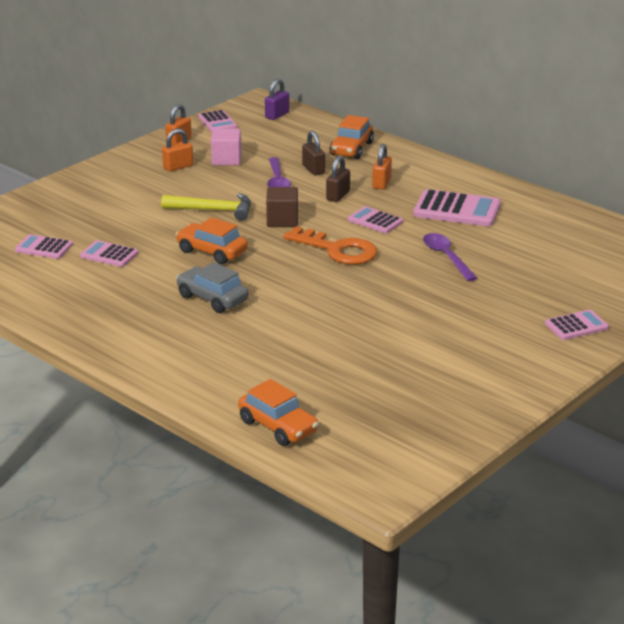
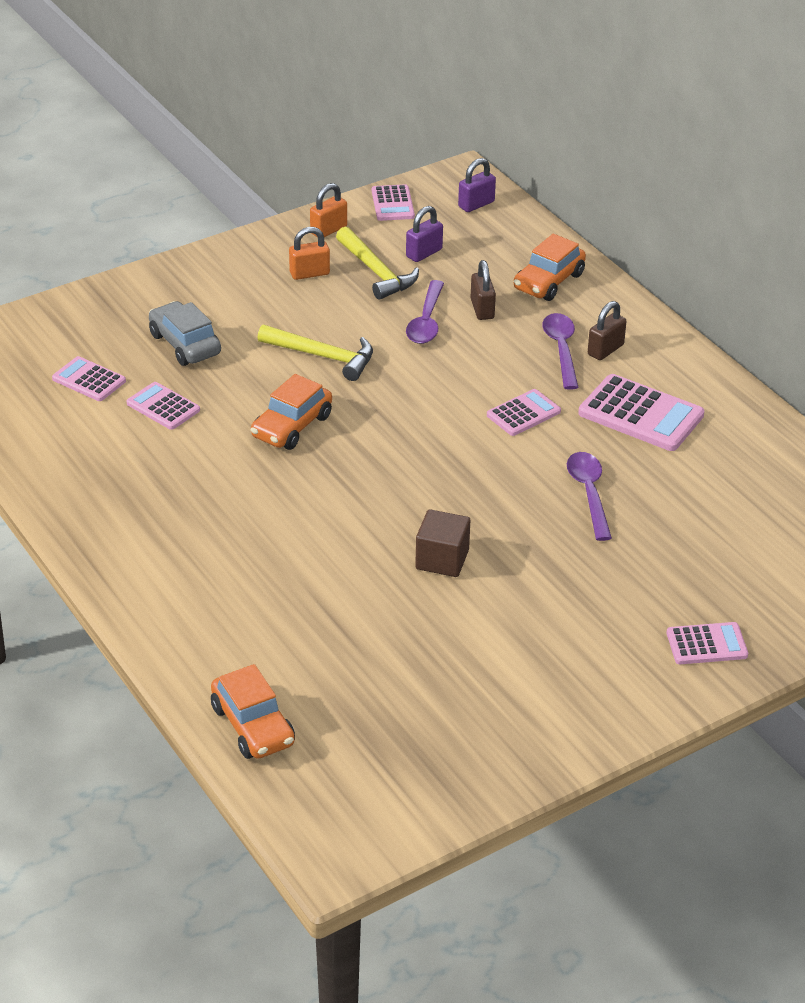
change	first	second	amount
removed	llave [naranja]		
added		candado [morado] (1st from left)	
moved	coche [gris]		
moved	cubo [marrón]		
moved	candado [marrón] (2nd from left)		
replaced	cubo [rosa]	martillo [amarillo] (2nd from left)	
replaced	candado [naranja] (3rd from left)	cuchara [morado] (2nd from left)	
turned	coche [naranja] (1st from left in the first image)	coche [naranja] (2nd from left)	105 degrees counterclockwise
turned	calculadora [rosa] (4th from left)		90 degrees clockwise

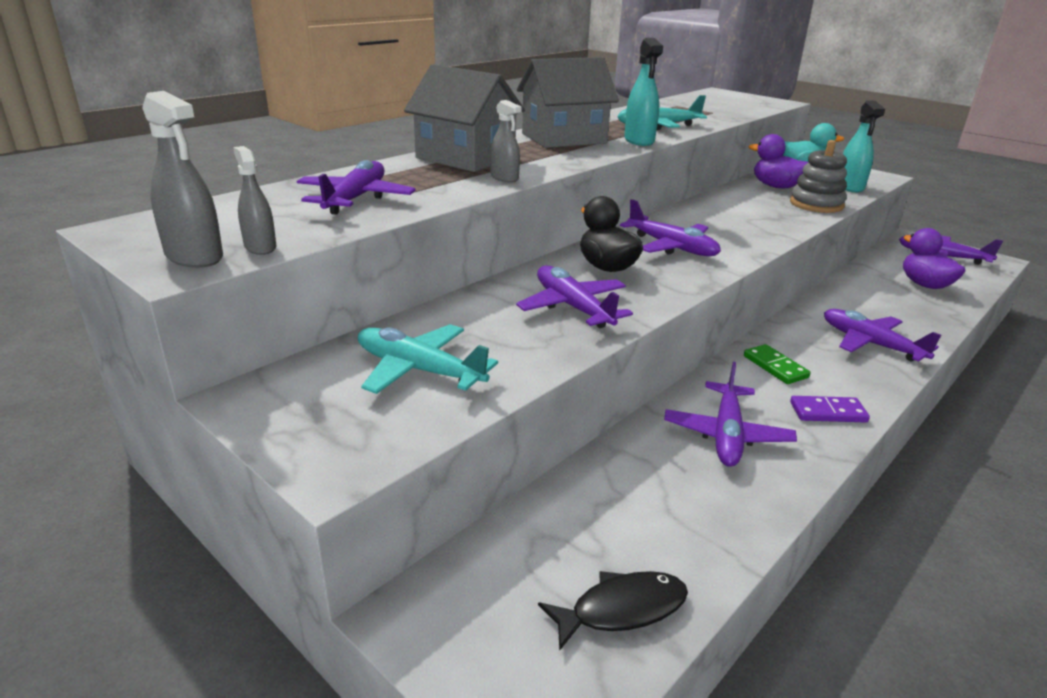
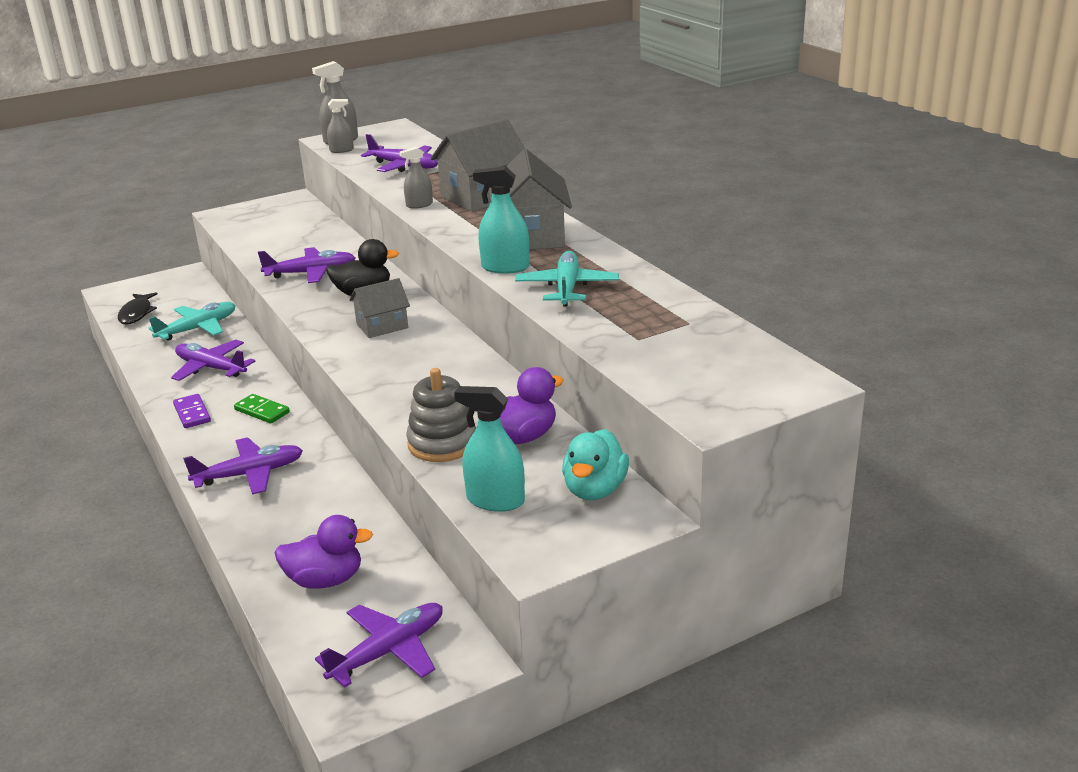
change	first	second	amount
moved	avión [turquesa] (1st from left)		
replaced	avión [morado] (3rd from left)	casa [gris] (1st from left)	
turned	ficha de dominó [verde]		45 degrees clockwise
turned	ficha de dominó [morado]		45 degrees counterclockwise

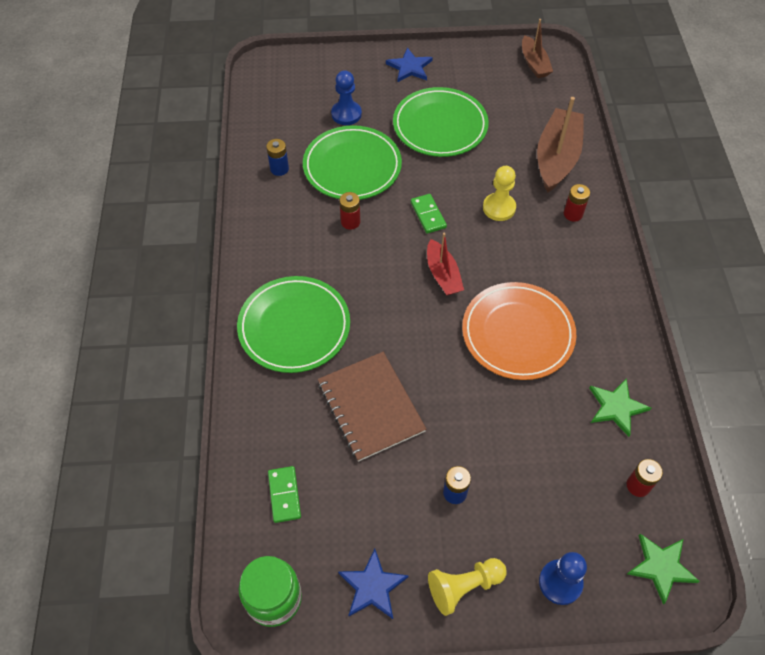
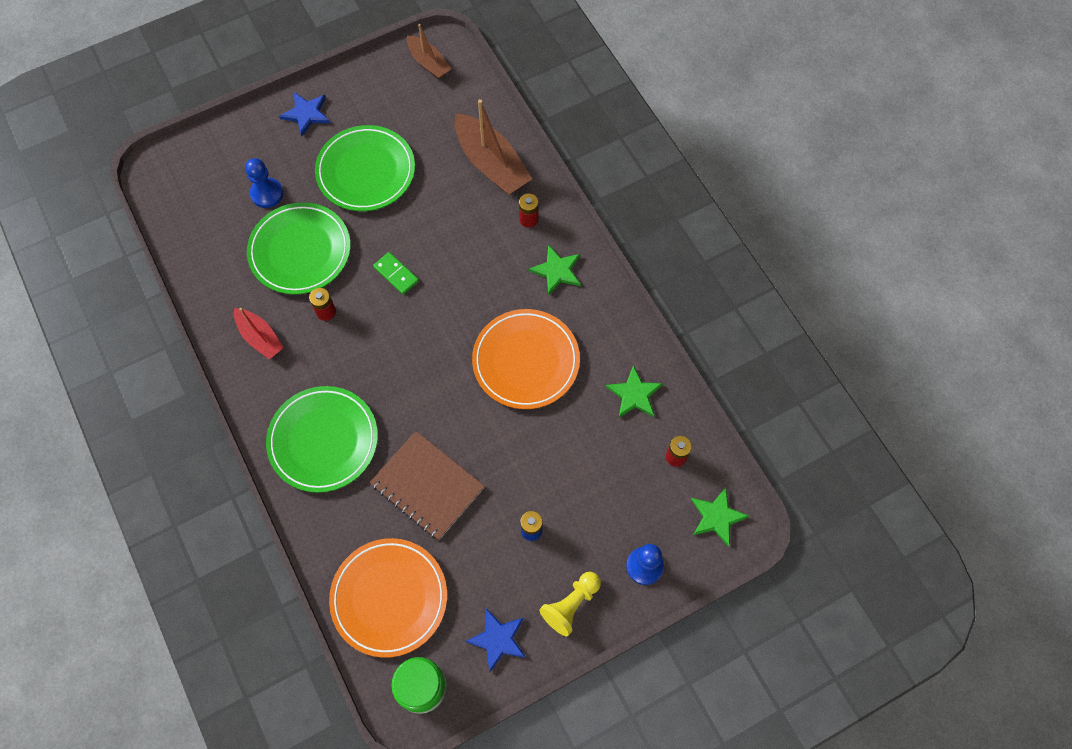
change	first	second	amount
removed	pila [azul] (1st from left)		
removed	peón [amarillo] (2nd from left)		
added		estrella [verde] (1st from left)	
moved	barco [rojo]		
replaced	ficha de dominó [verde] (1st from left)	plato [naranja] (1st from left)	
turned	barco [marrón] (2nd from left)		150 degrees clockwise

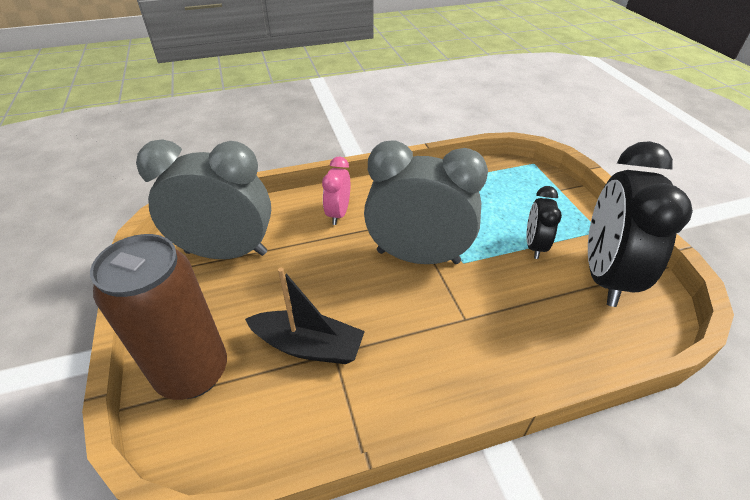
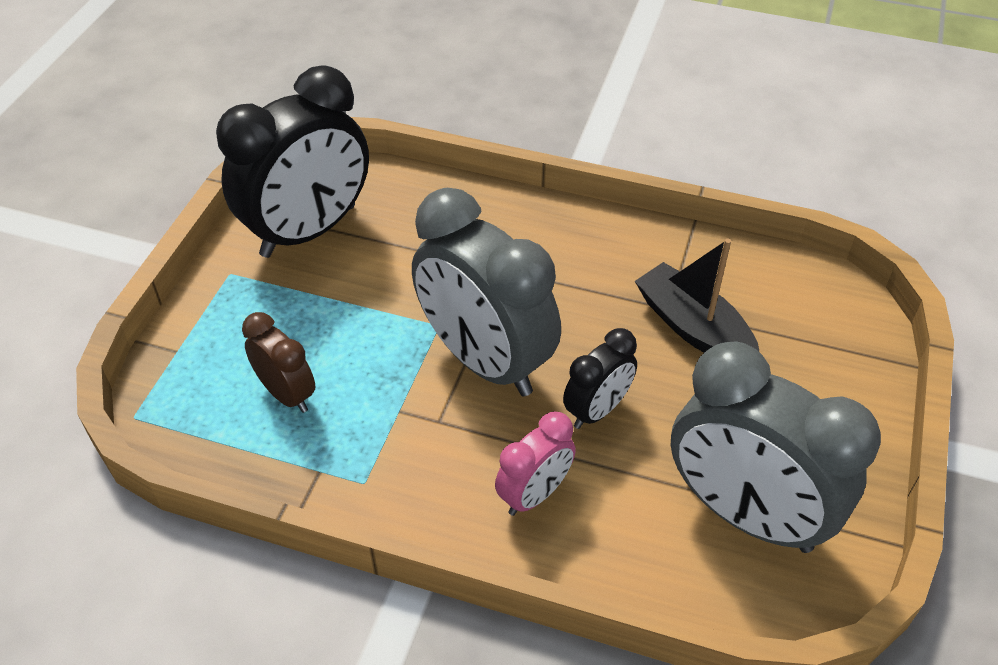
change	first	second	amount
removed	lata [marrón]		
added		despertador [marrón]	
moved	despertador [negro] (1st from left in the first image)	despertador [negro] (2nd from left)	

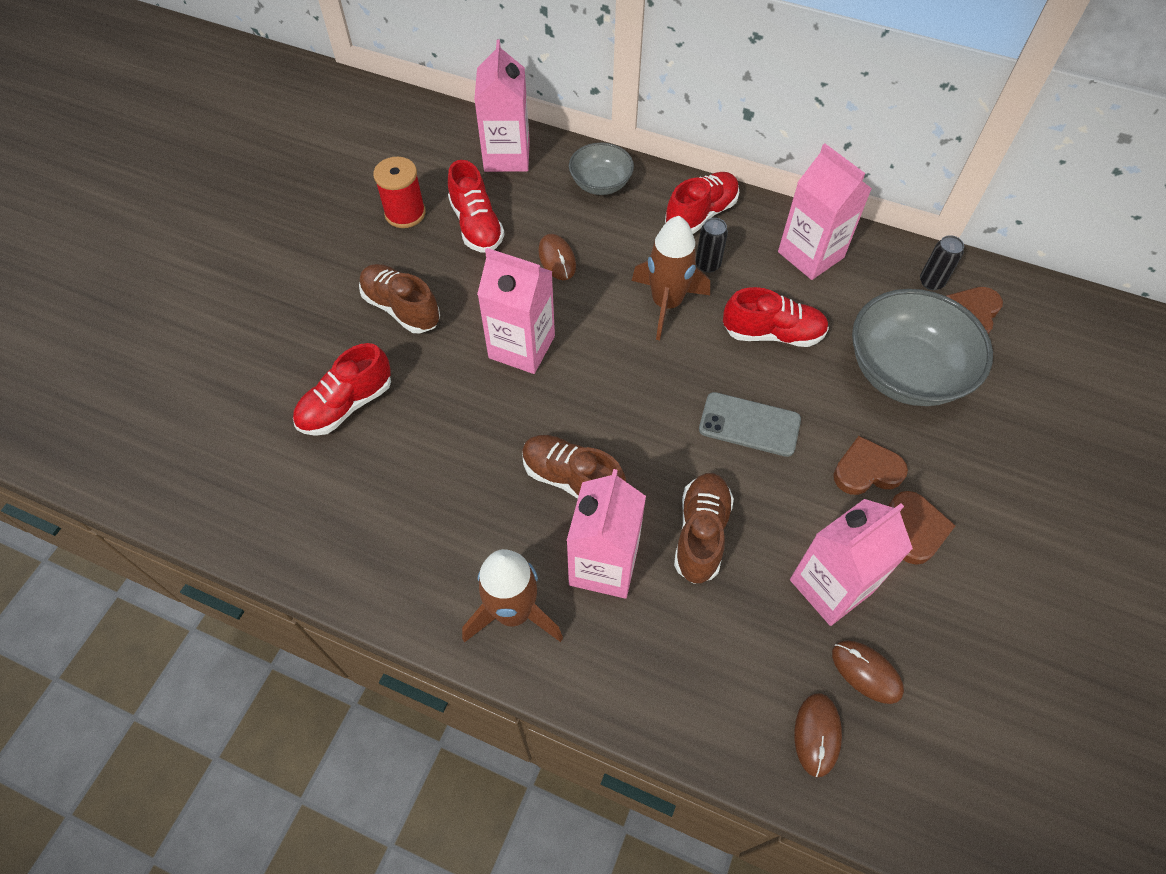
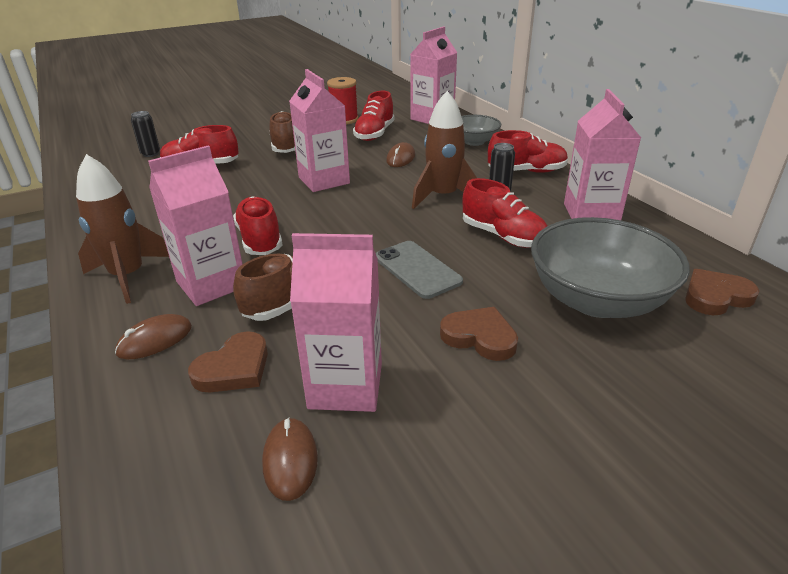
change	first	second	amount
moved	ratón [marrón] (2nd from left in the first image)	ratón [marrón] (1st from left)	
moved	corazón [marrón] (2nd from left in the first image)	corazón [marrón] (1st from left)	
moved	lata [negro] (2nd from left in the first image)	lata [negro] (1st from left)	
recoloured	zapato [marrón] (2nd from left)	zapato [rojo] (2nd from left)	

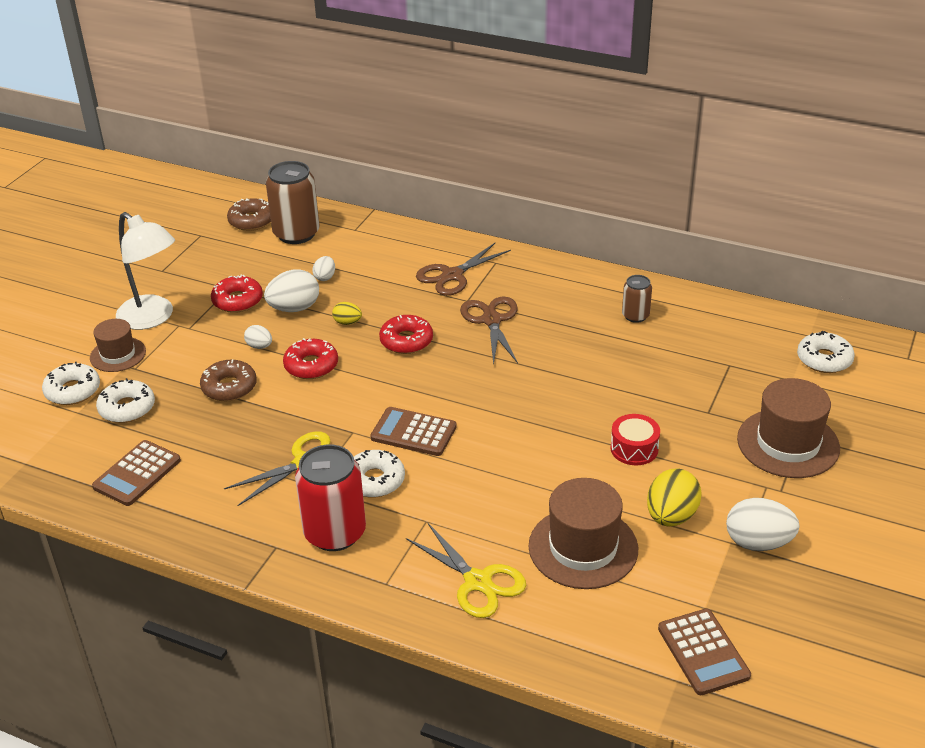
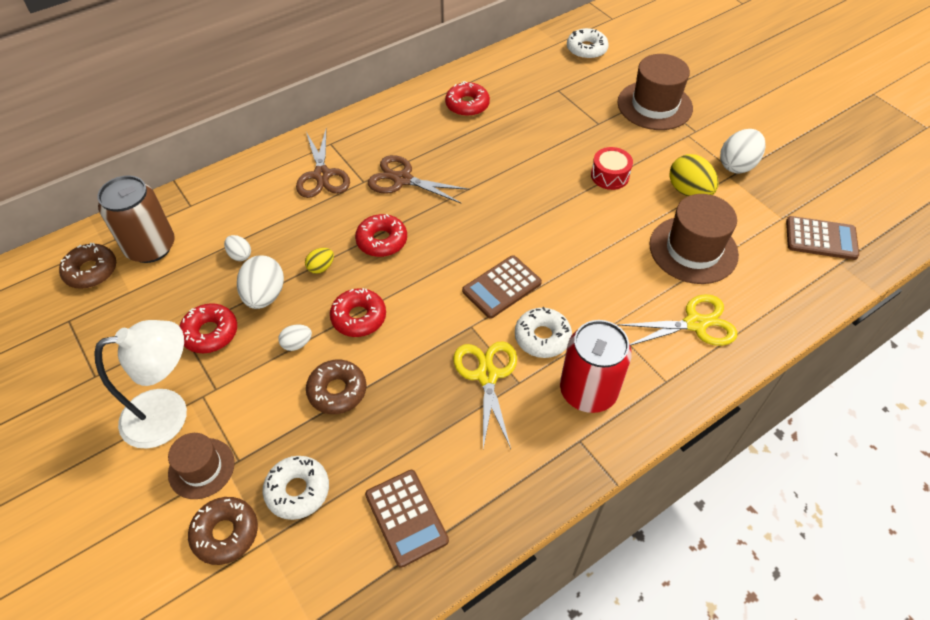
change	first	second	amount
replaced	lata [marrón] (2nd from left)	rosquilla [rojo] (4th from left)	
recoloured	rosquilla [blanco] (1st from left)	rosquilla [marrón] (2nd from left)	

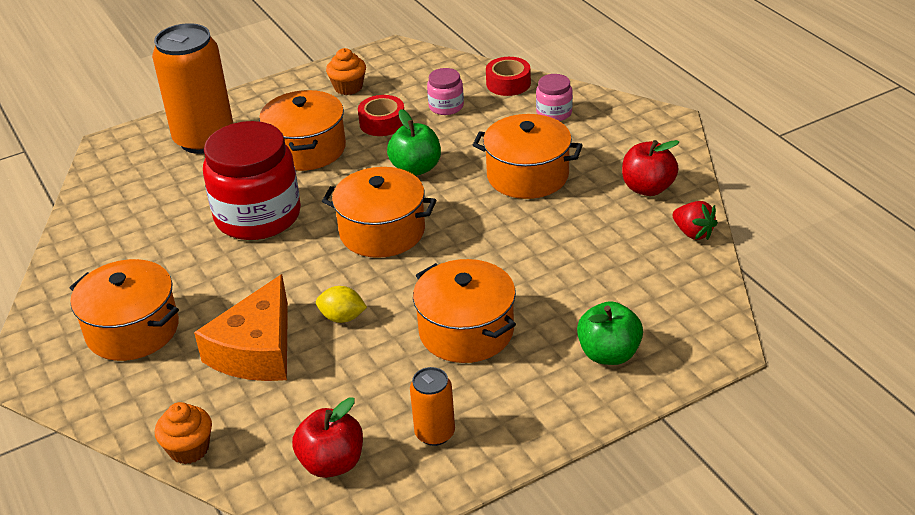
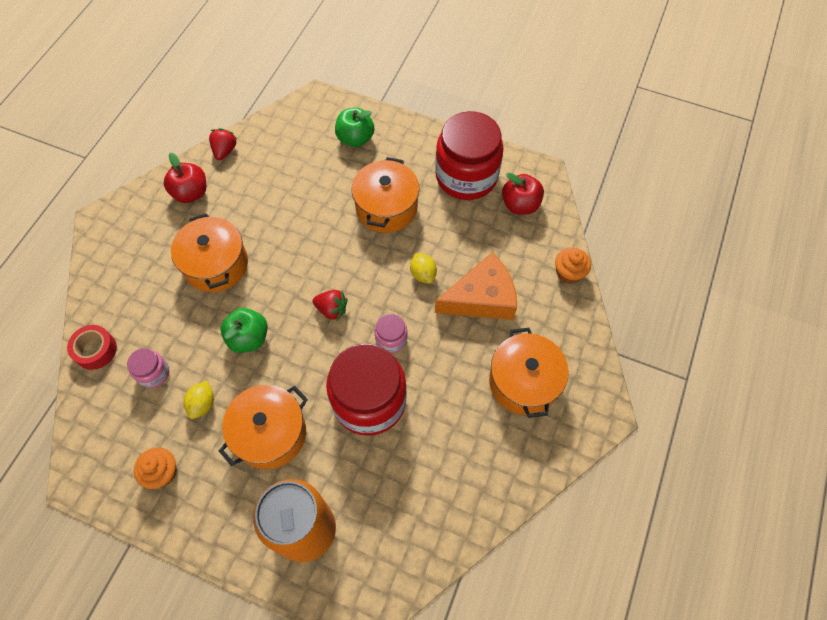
change	first	second	amount
moved	tarro [rosa] (2nd from left)		
replaced	olla [naranja] (3rd from left)	fresa [rojo] (2nd from left)	
replaced	cinta adhesiva [rojo] (1st from left)	limón [amarillo] (1st from left)	
replaced	lata [naranja] (2nd from left)	tarro [rojo] (2nd from left)	

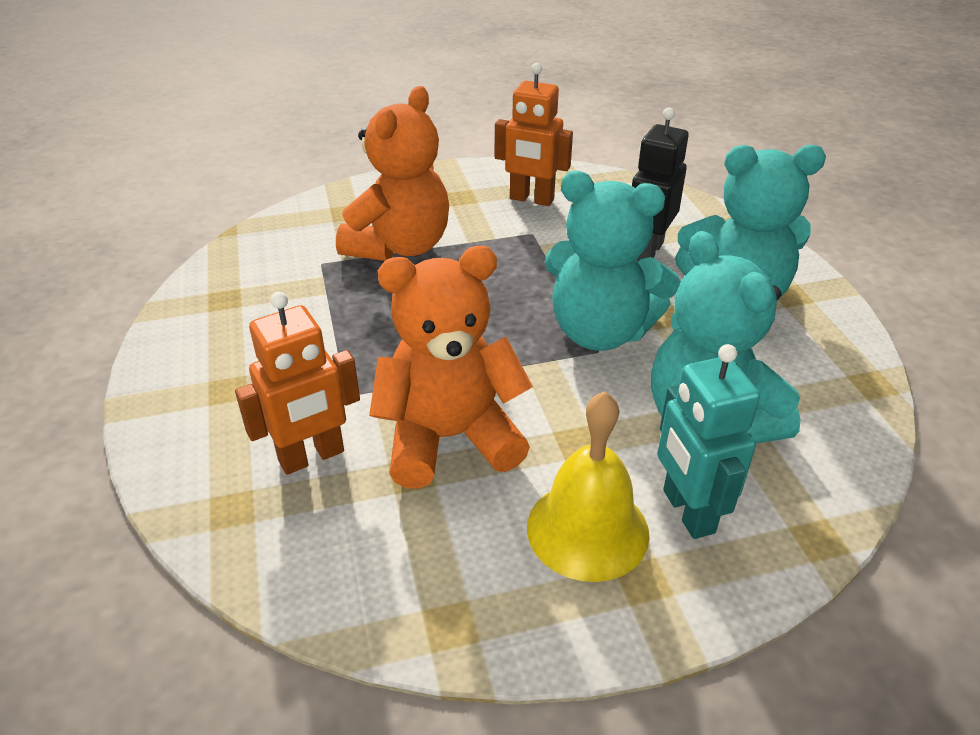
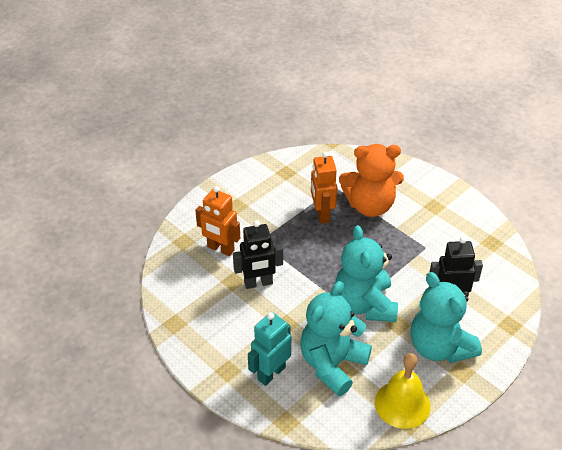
change	first	second	amount
moved	robot [naranja] (2nd from left)		
moved	campana [amarillo]		
replaced	osito [naranja] (2nd from left)	robot [negro] (1st from left)	

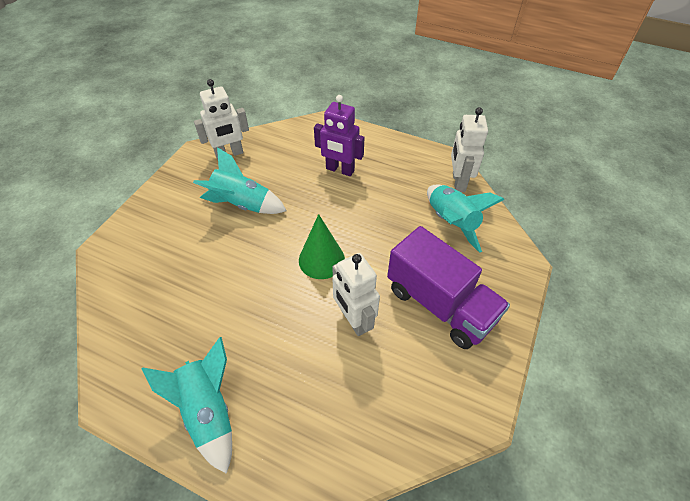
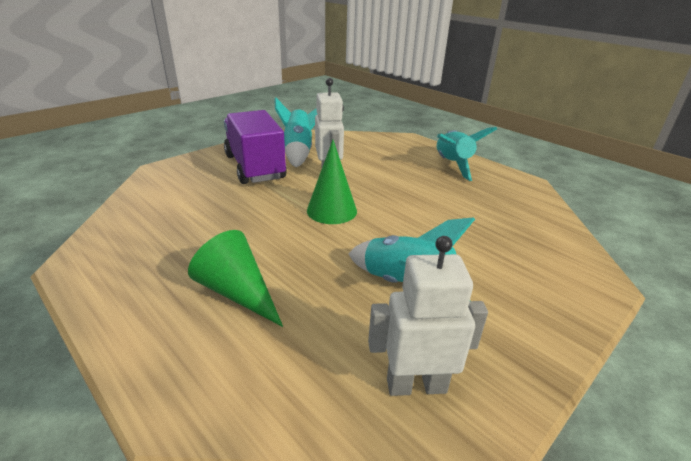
change	first	second	amount
removed	robot [blanco] (3rd from left)		
moved	cohete [turquesa] (3rd from left in the first image)	cohete [turquesa] (1st from left)	
replaced	robot [morado]	cono [verde] (1st from left)	

